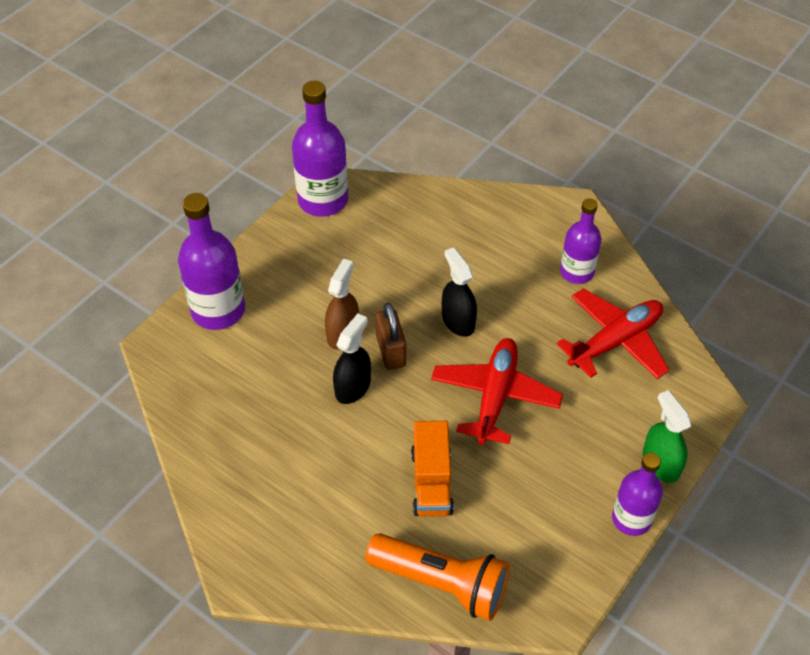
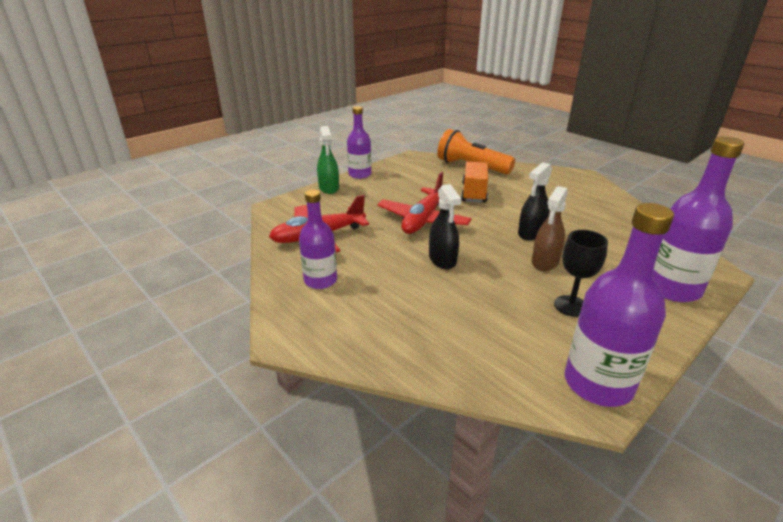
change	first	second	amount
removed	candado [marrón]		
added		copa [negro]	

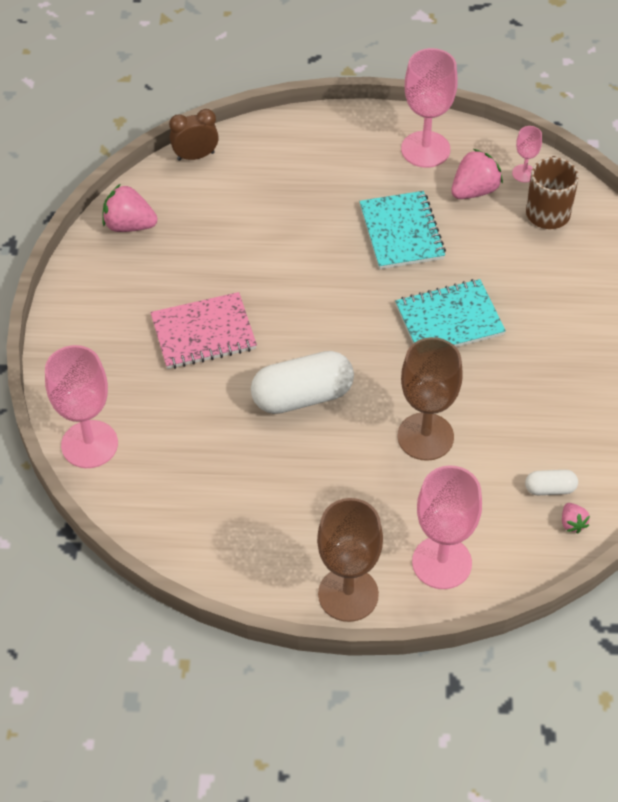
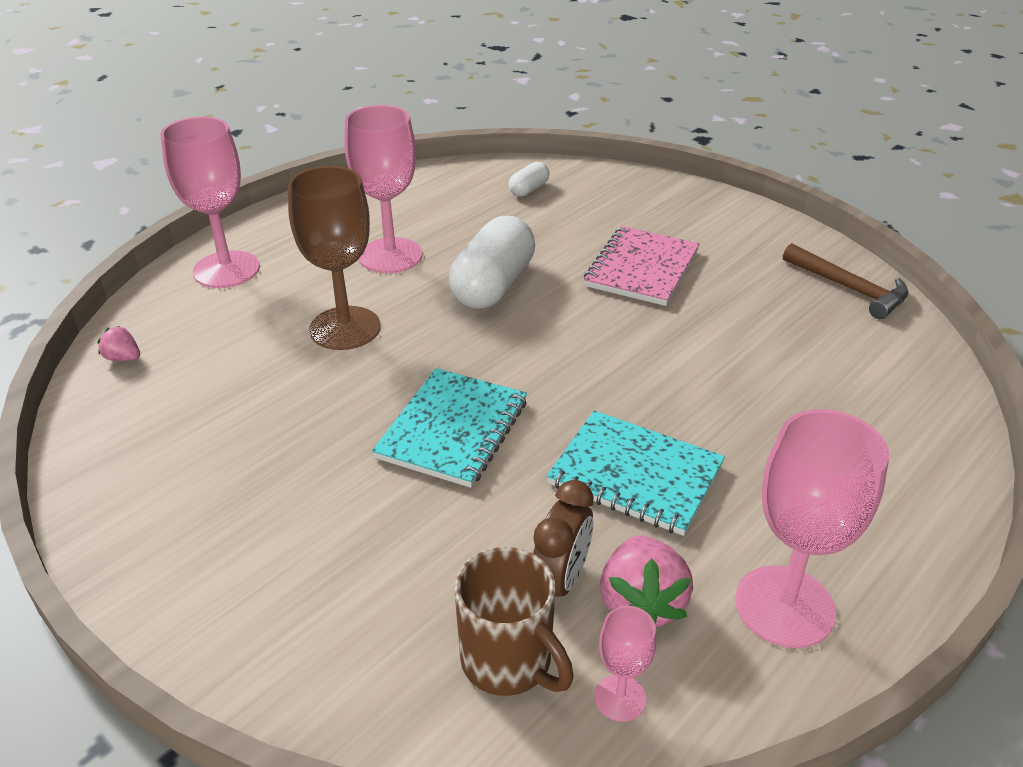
change	first	second	amount
removed	copa [marrón] (1st from left)		
moved	copa [rosa] (1st from left in the first image)	copa [rosa] (2nd from left)	
moved	despertador [marrón]		
moved	cápsula [blanco] (2nd from left)		
replaced	fresa [rosa] (1st from left)	martillo [marrón]	

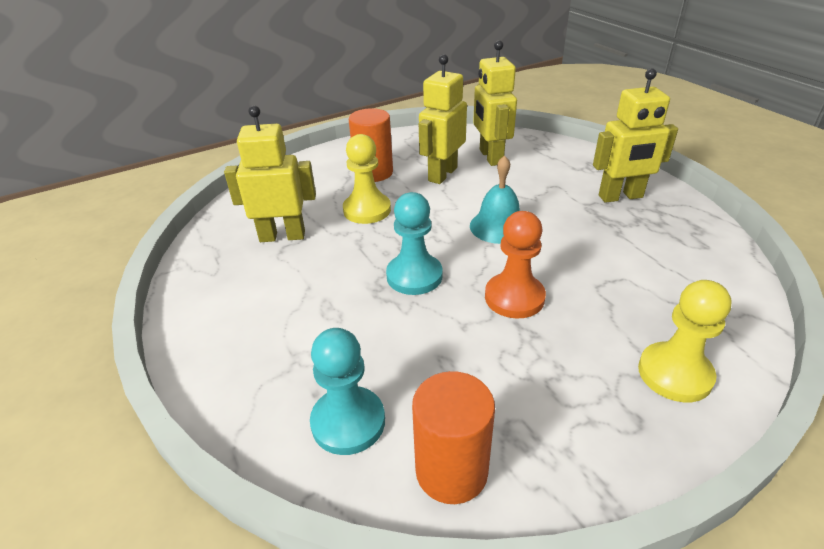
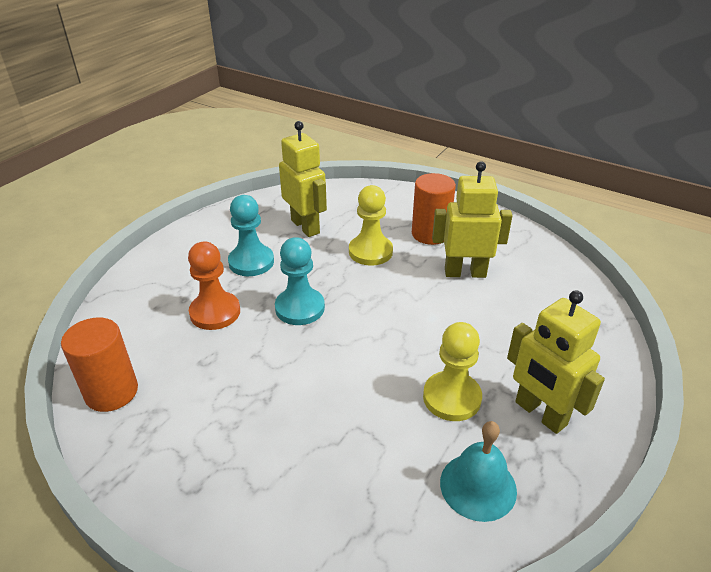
change	first	second	amount
removed	robot [amarillo] (3rd from left)		
moved	peón [turquesa] (1st from left)		
moved	campana [turquesa]		
moved	peón [naranja]		
moved	peón [amarillo] (2nd from left)		

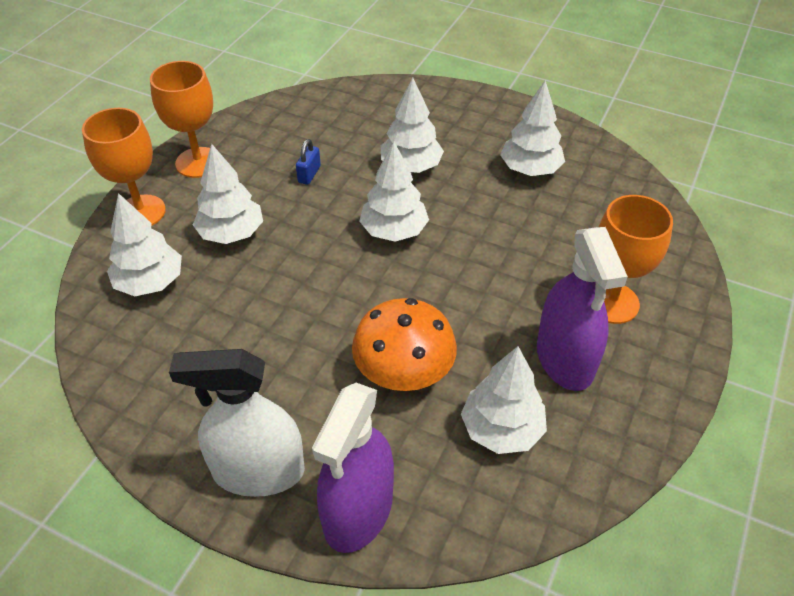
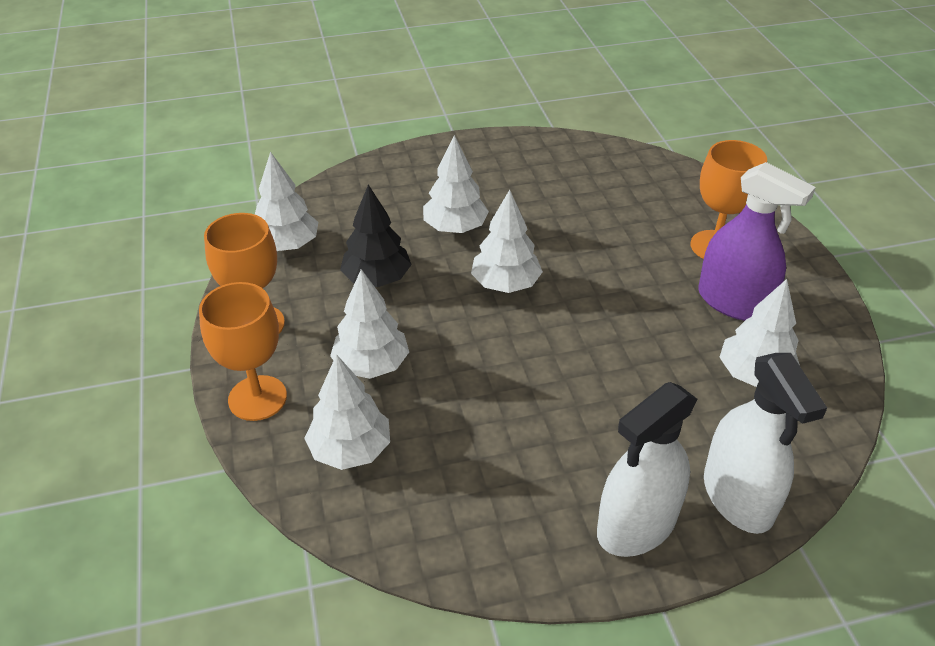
change	first	second	amount
removed	seta [naranja]		
moved	árbol [blanco] (6th from left in the first image)	árbol [blanco] (1st from left)	
replaced	candado [azul]	árbol [negro]	
recoloured	pulverizador [morado] (1st from left)	pulverizador [blanco] (2nd from left)	

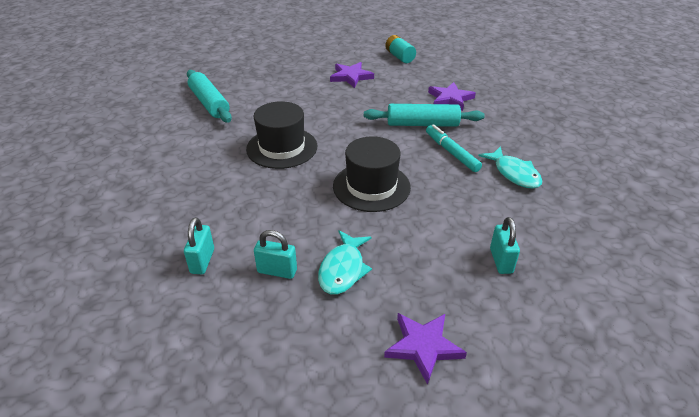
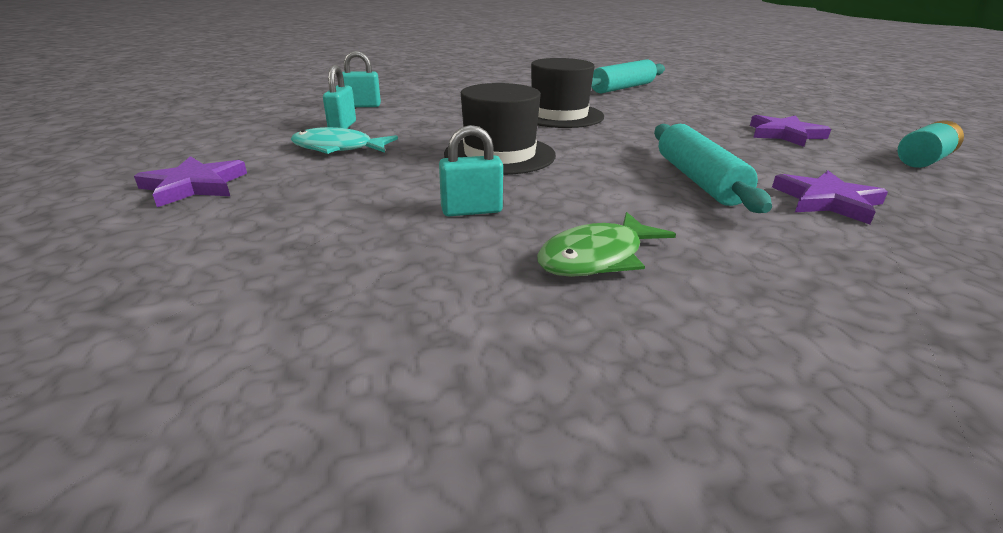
change	first	second	amount
removed	rotulador [turquesa]		
moved	candado [turquesa] (3rd from left)		
recoloured	pez [turquesa] (2nd from left)	pez [verde]	

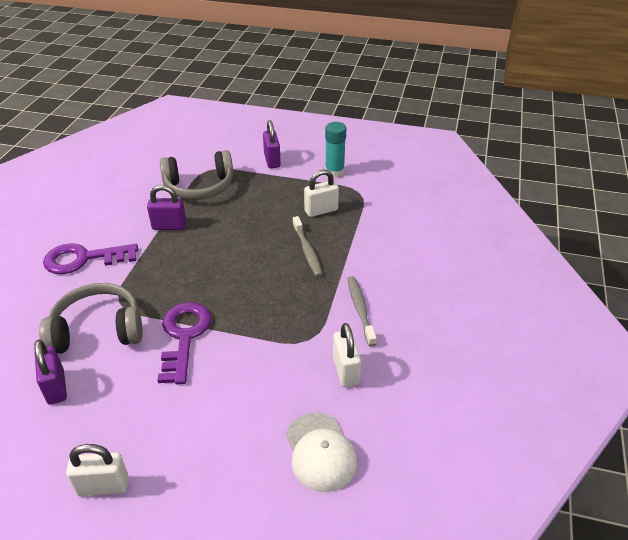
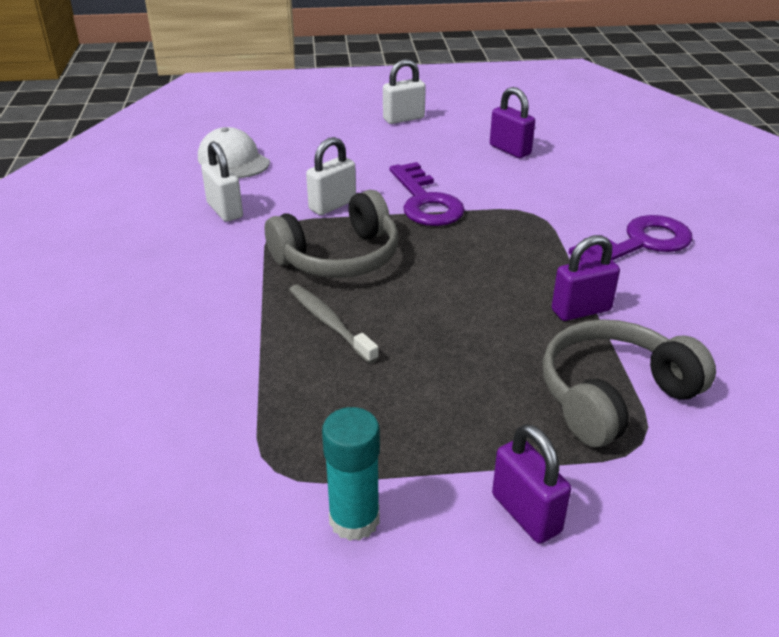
change	first	second	amount
removed	cepillo de dientes [gris] (2nd from left)		
moved	auriculares [gris] (1st from left)		
moved	candado [blanco] (2nd from left)		

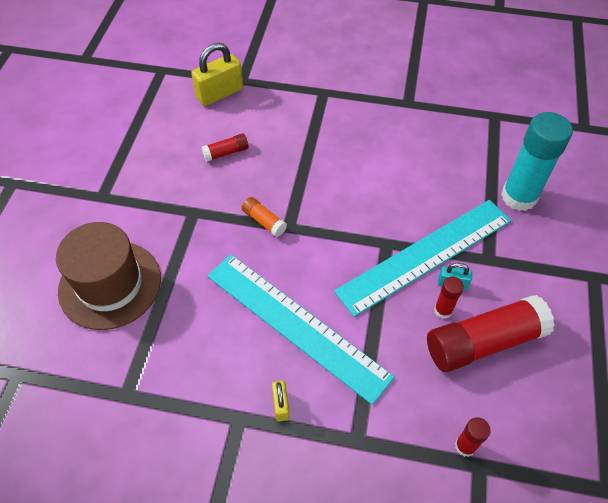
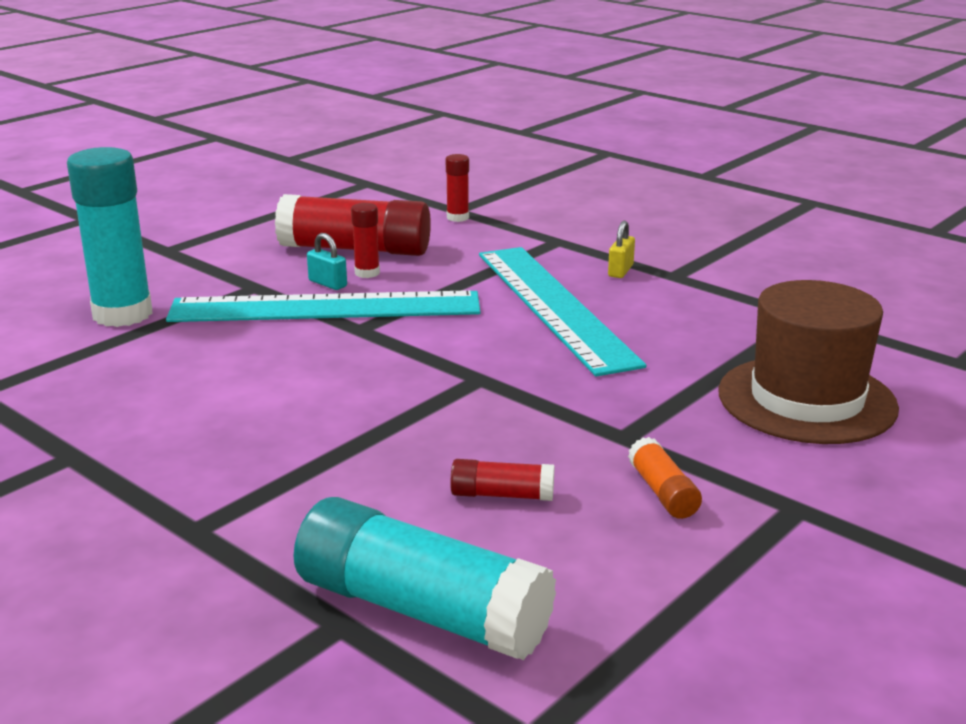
change	first	second	amount
moved	barra de pegamento [naranja]		
replaced	candado [amarillo] (1st from left)	barra de pegamento [turquesa] (2nd from left)	

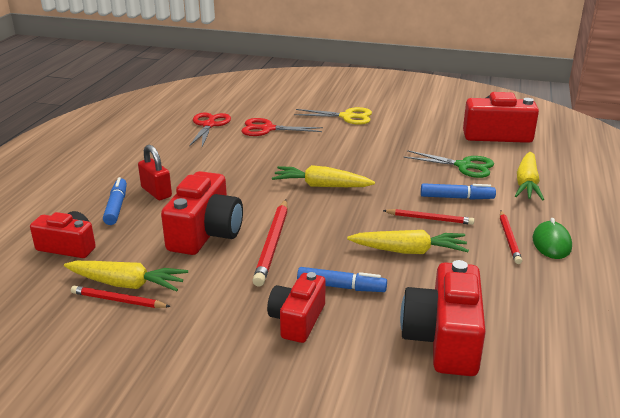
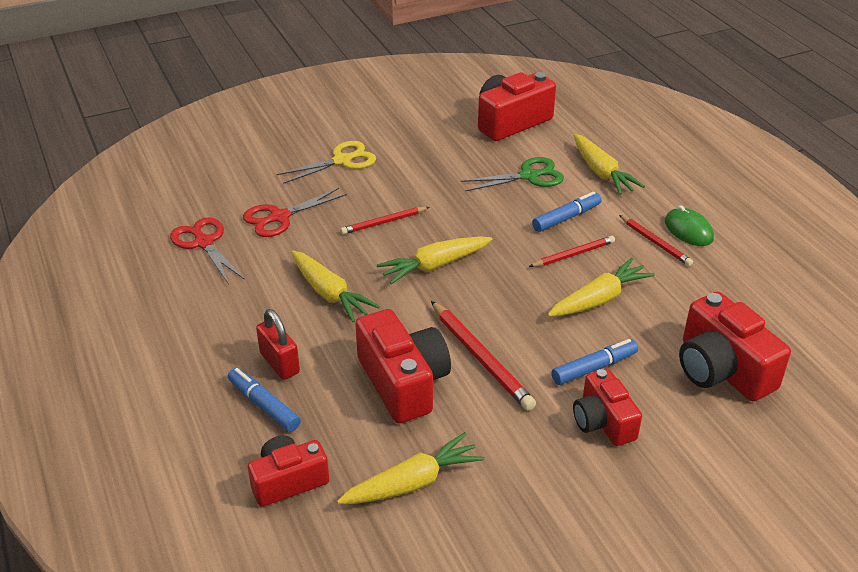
change	first	second	amount
added		zanahoria [amarillo] (1st from left)	
moved	lápiz [rojo] (1st from left)		
turned	candado [rojo]		45 degrees clockwise

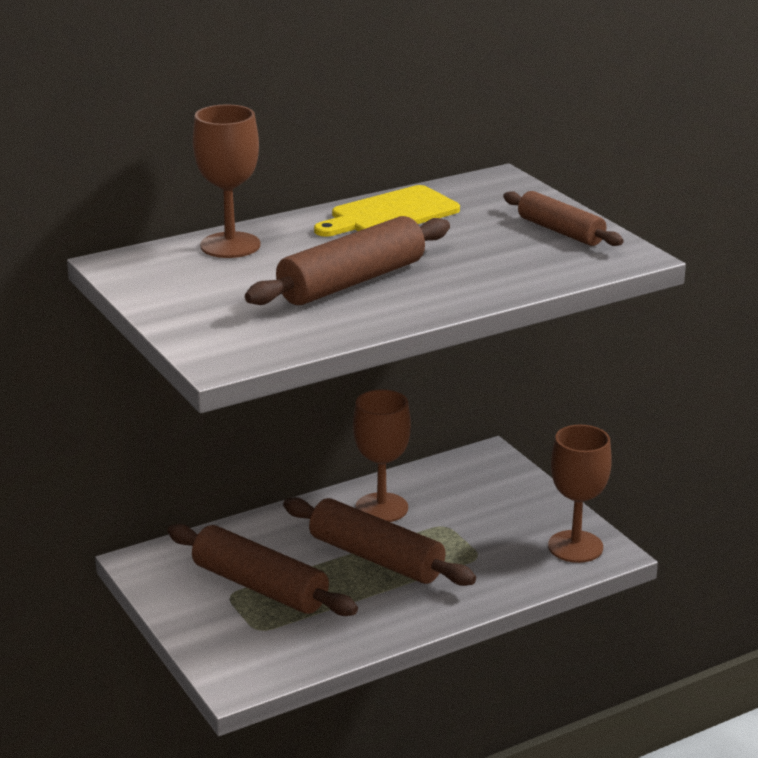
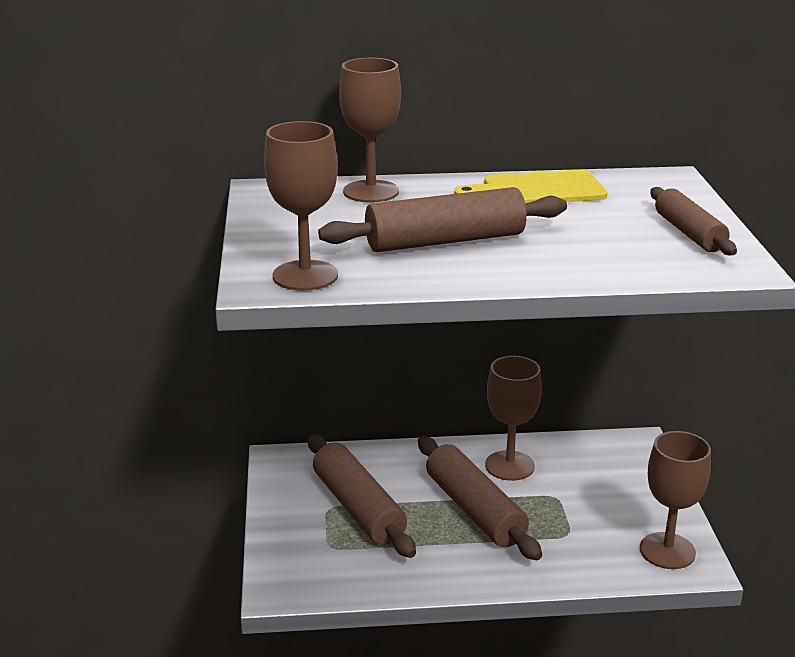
change	first	second	amount
added		copa [marrón] (1st from left)	

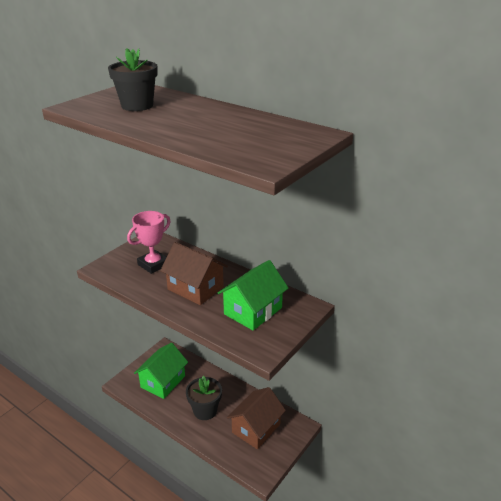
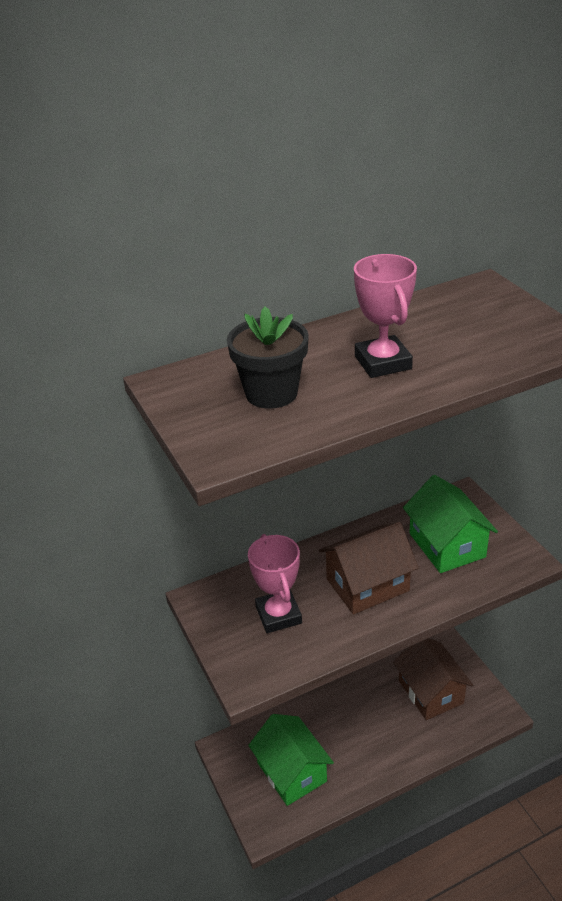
change	first	second	amount
removed	maceta [negro] (2nd from left)		
added		trofeo [rosa] (2nd from left)	

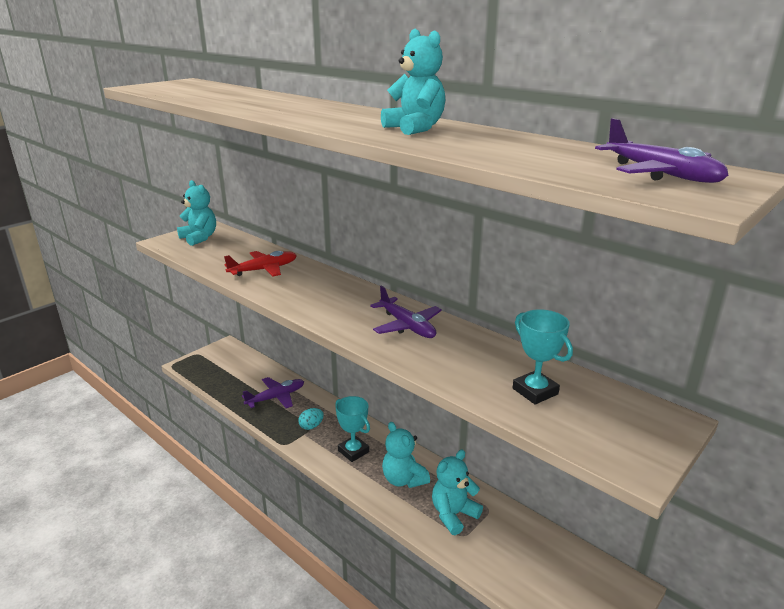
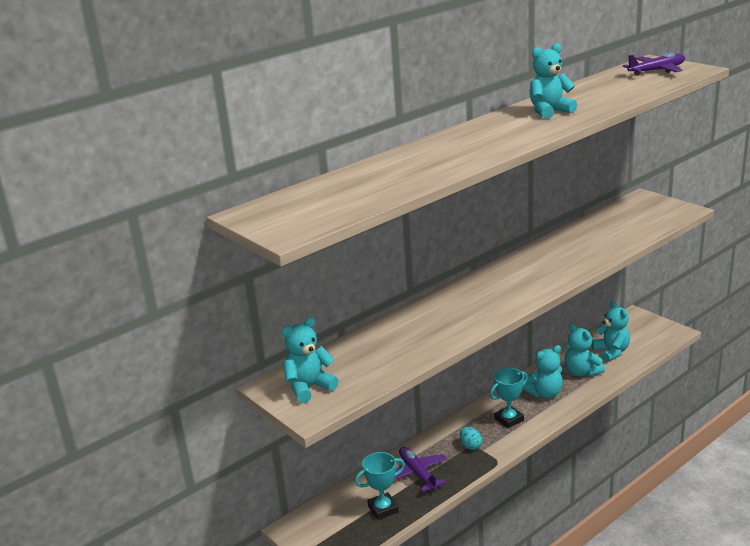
change	first	second	amount
removed	avión [rojo]		
removed	avión [morado] (2nd from left)		
added		osito [turquesa] (5th from left)	
moved	trofeo [turquesa] (2nd from left in the first image)	trofeo [turquesa] (1st from left)	

